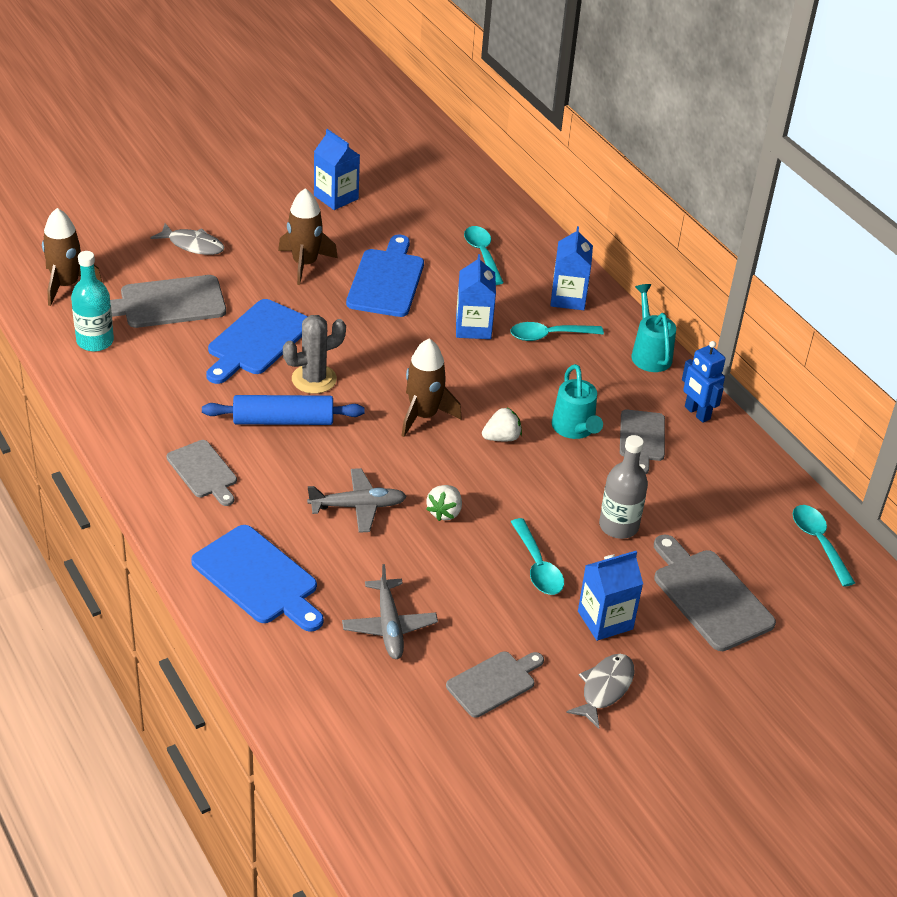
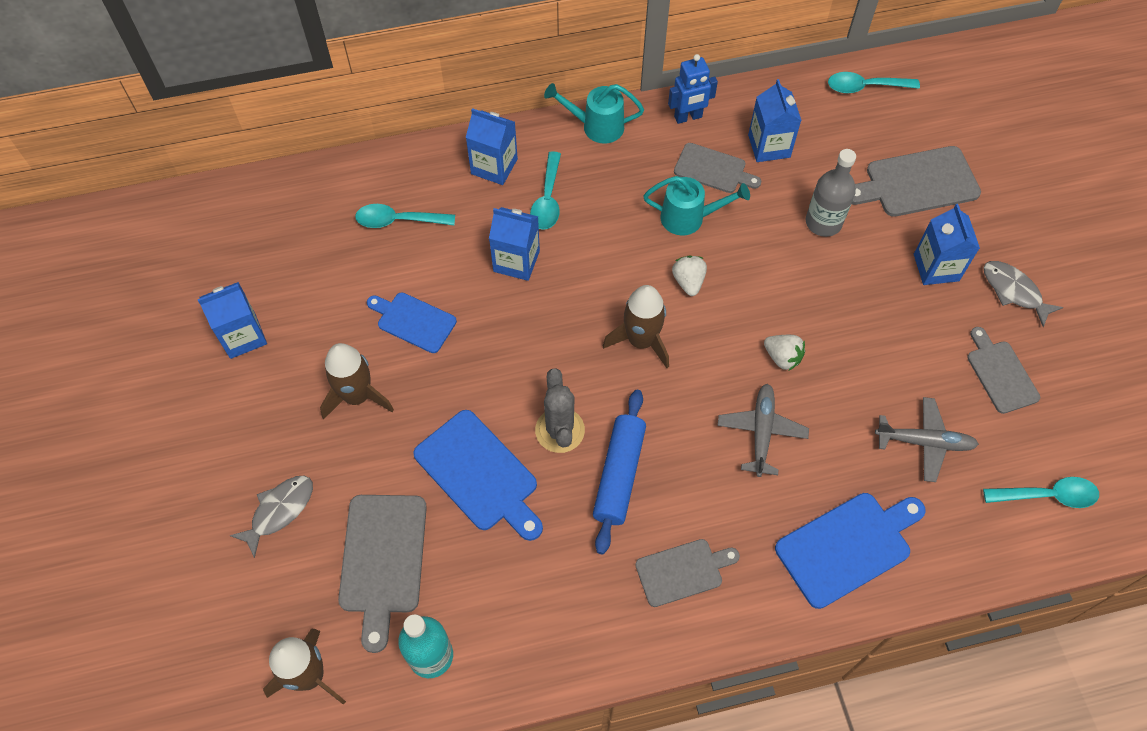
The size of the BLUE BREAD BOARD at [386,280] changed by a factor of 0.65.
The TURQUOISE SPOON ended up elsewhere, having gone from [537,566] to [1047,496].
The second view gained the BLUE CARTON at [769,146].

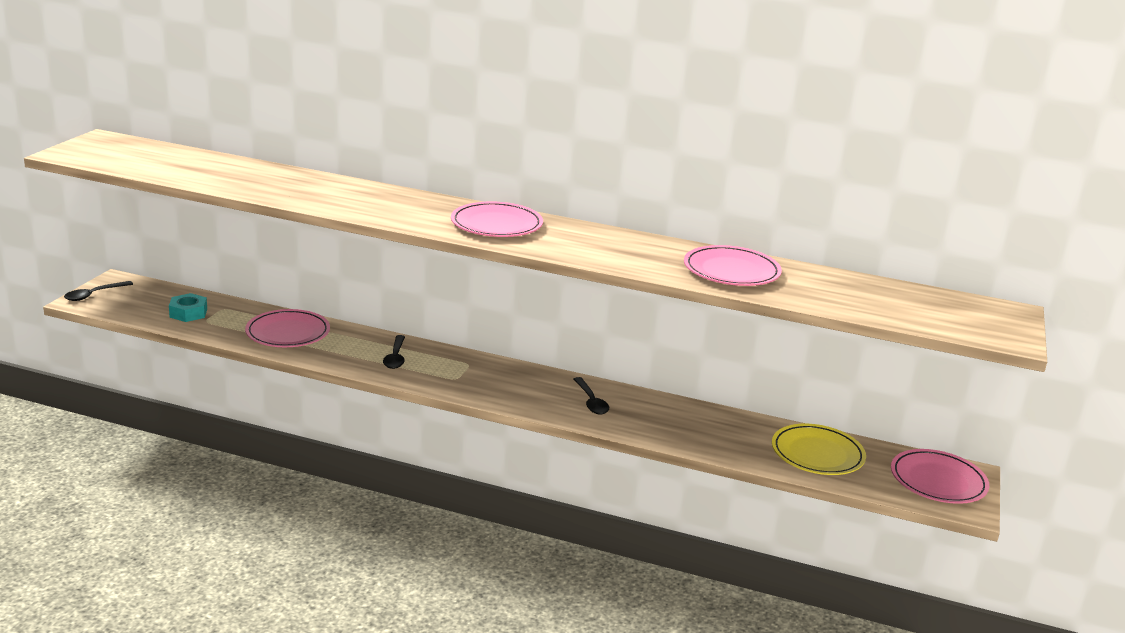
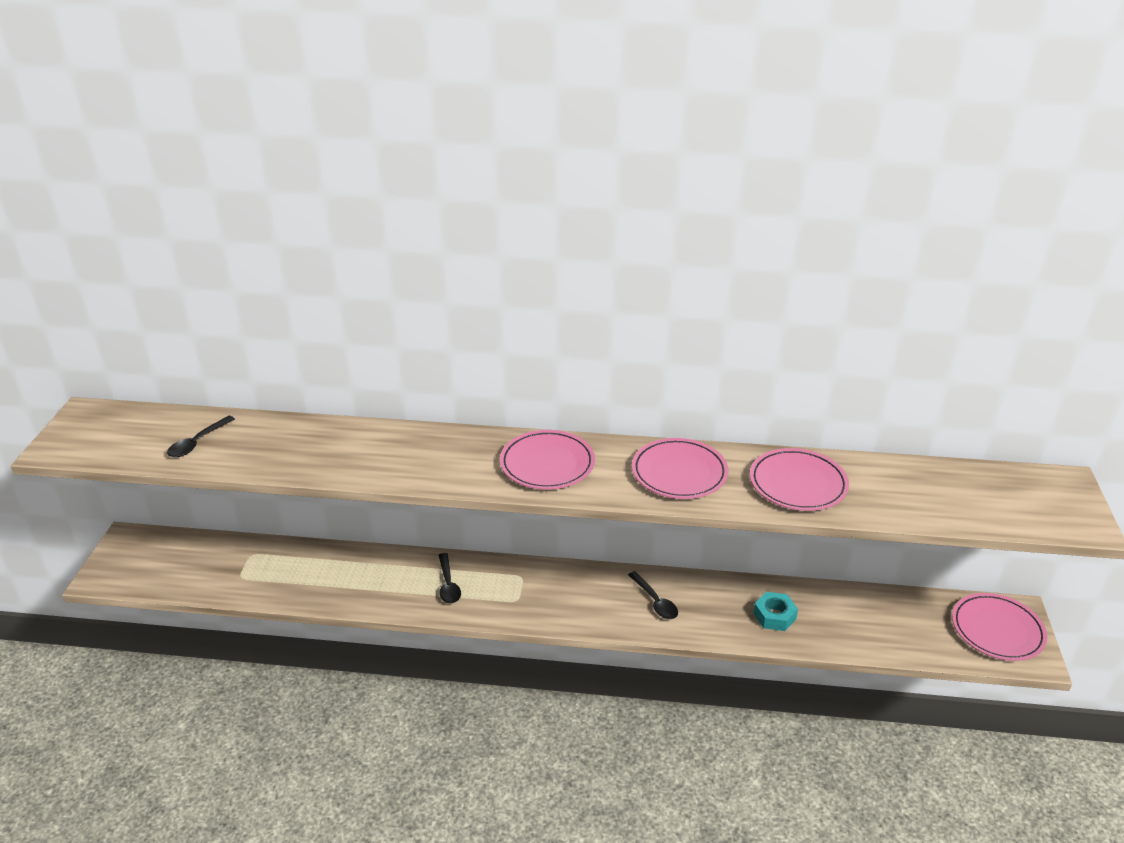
The JET-BLACK SPOON ended up elsewhere, having gone from [94,295] to [198,442].
The TURQUOISE HEXAGON NUT ended up elsewhere, having gone from [188,313] to [774,616].
The ROSY PLATE ended up elsewhere, having gone from [288,333] to [679,473].
The second view lost the YELLOW PLATE at [817,454].

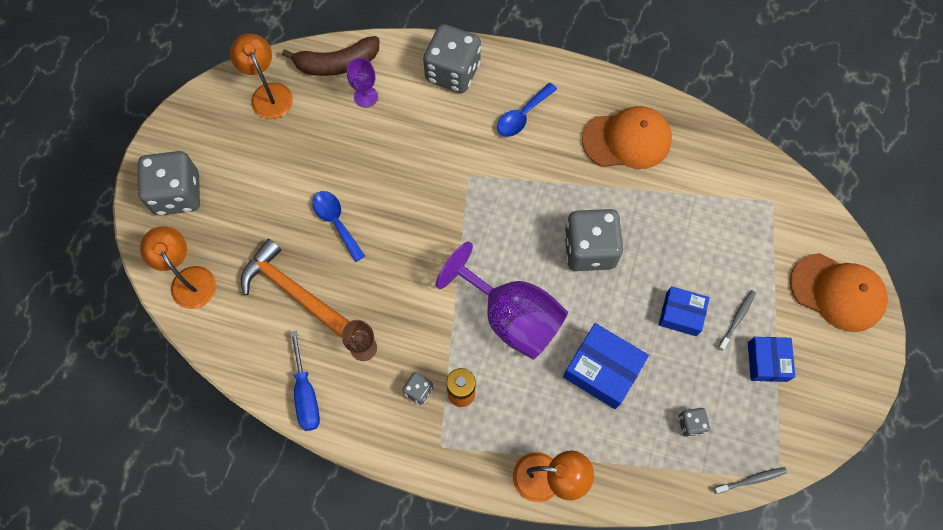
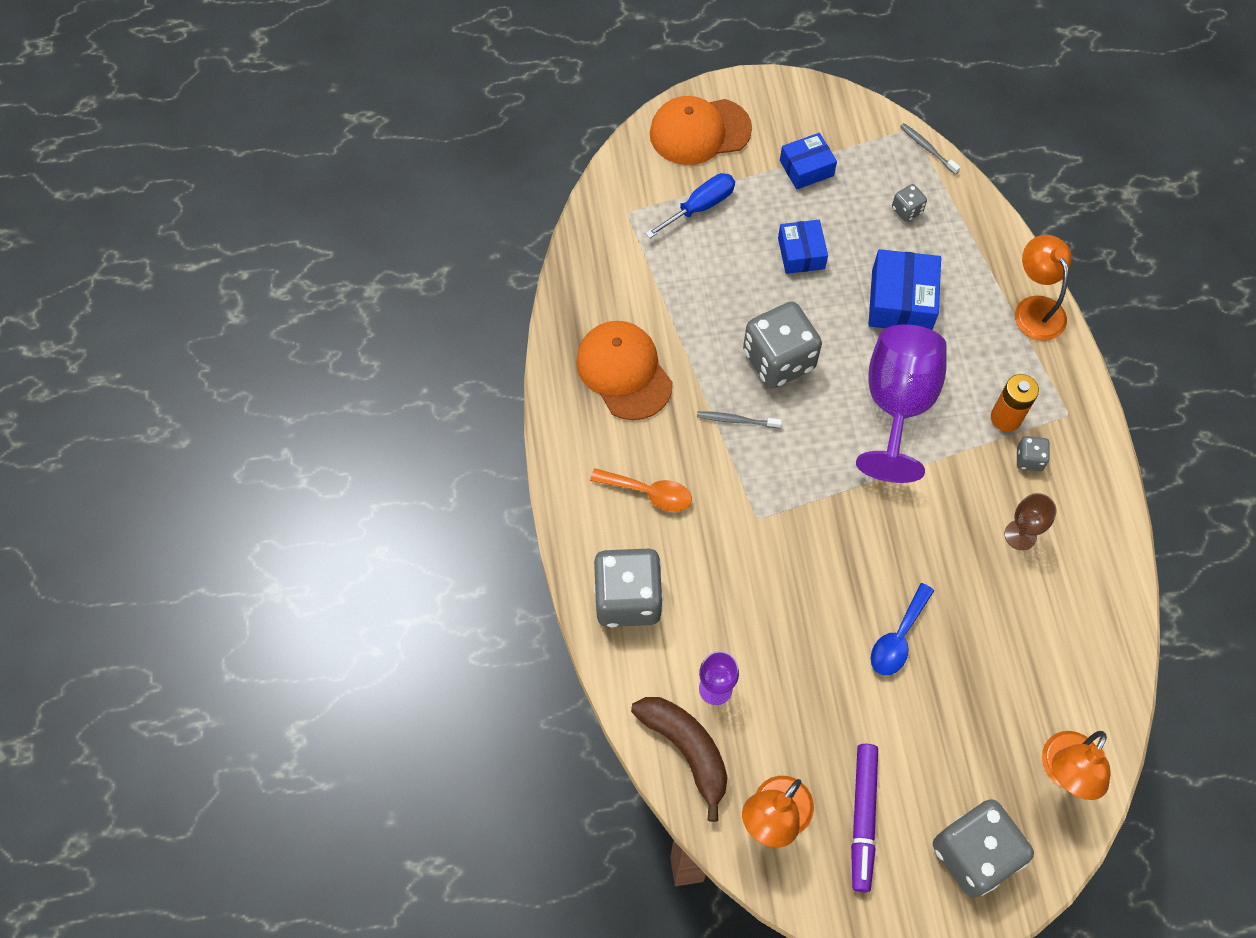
What was the BLUE SPOON at [522,116] turned into the ORANGE-COLOURED SPOON at [649,493].
The second view lost the ORANGE-COLOURED CLAW HAMMER at [292,290].
The ORANGE-COLOURED PEAKED CAP at [837,292] ended up facing another way, 105 degrees counterclockwise from before.
The GREY TOOTH BRUSH ended up elsewhere, having gone from [737,319] to [736,420].
The BLUE SCREWDRIVER ended up elsewhere, having gone from [306,394] to [700,207].
The second view gained the ROYAL PURPLE MARKER PEN at [863,818].

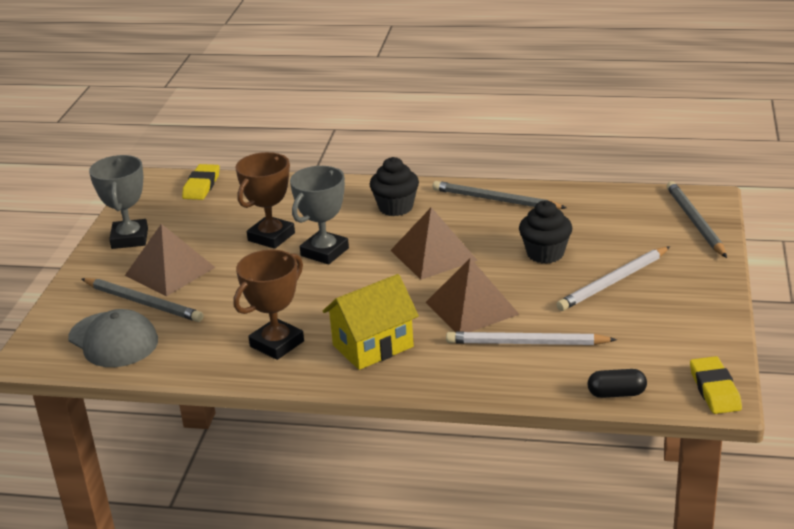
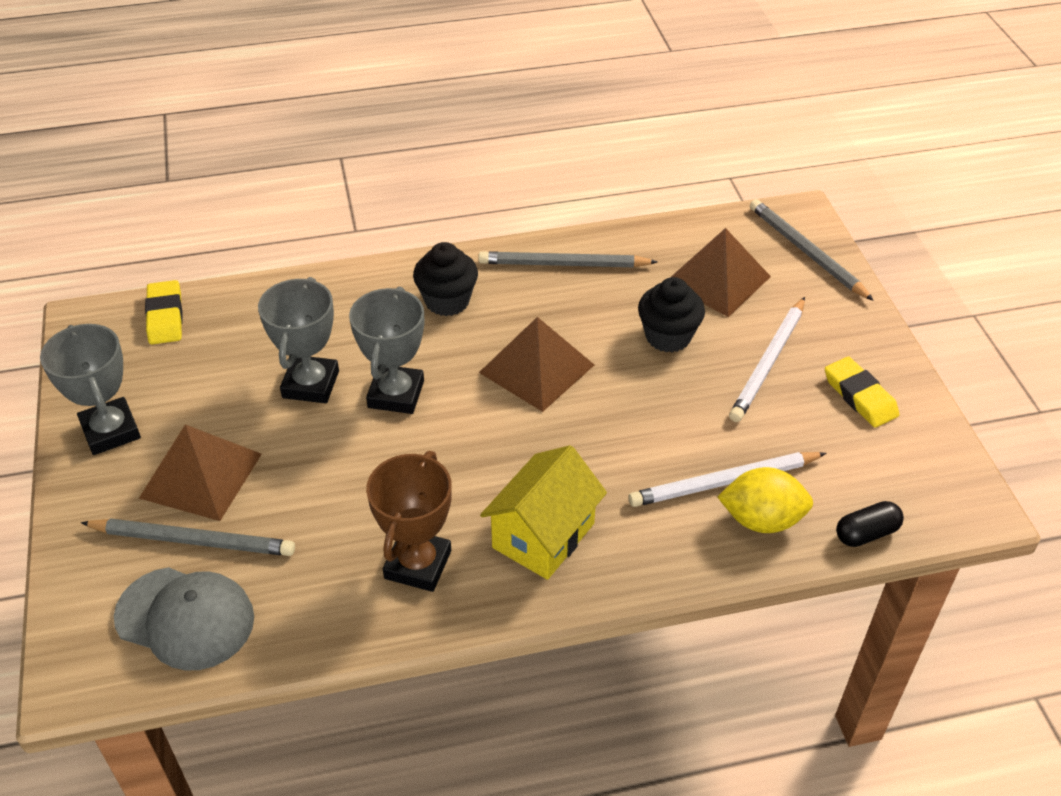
What was the DARK BROWN TROPHY at [271,237] turned into the GREY TROPHY at [311,384].
The DARK BROWN PYRAMID ended up elsewhere, having gone from [471,308] to [717,279].
The YELLOW GUM ERASER ended up elsewhere, having gone from [715,389] to [860,396].
The second view gained the YELLOW TOY LEMON at [761,520].

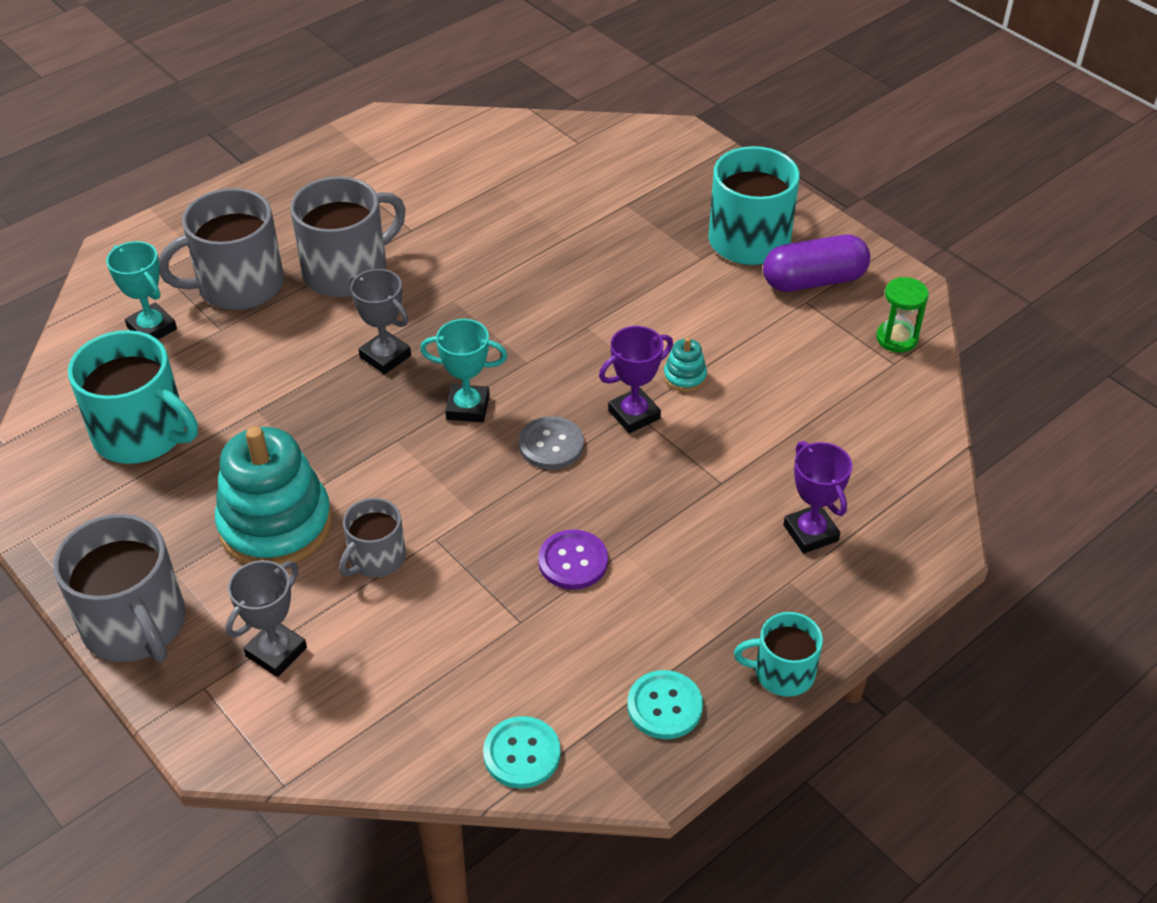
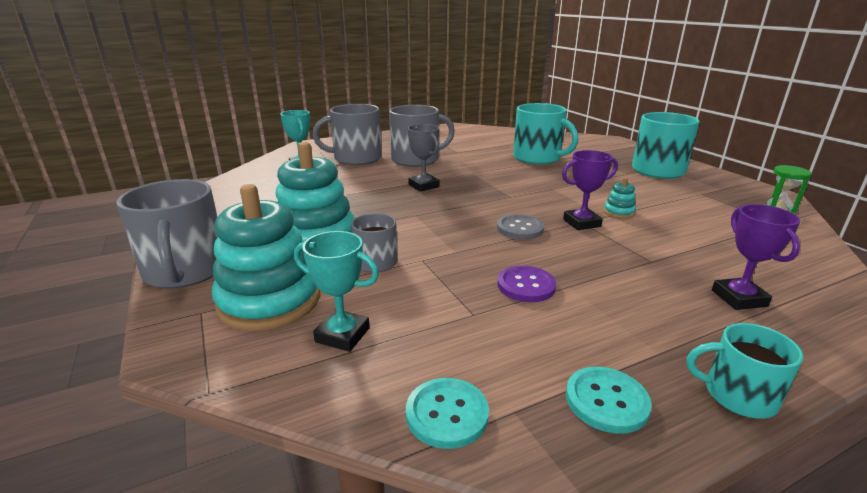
The second view lost the ROYAL PURPLE CAPSULE at [813,281].
The TURQUOISE TROPHY ended up elsewhere, having gone from [468,407] to [342,335].
The TURQUOISE MUG ended up elsewhere, having gone from [142,433] to [538,158].
Where the GREY TROPHY stood at [276,652], the TURQUOISE STACKING RINGS came to stand at [270,301].

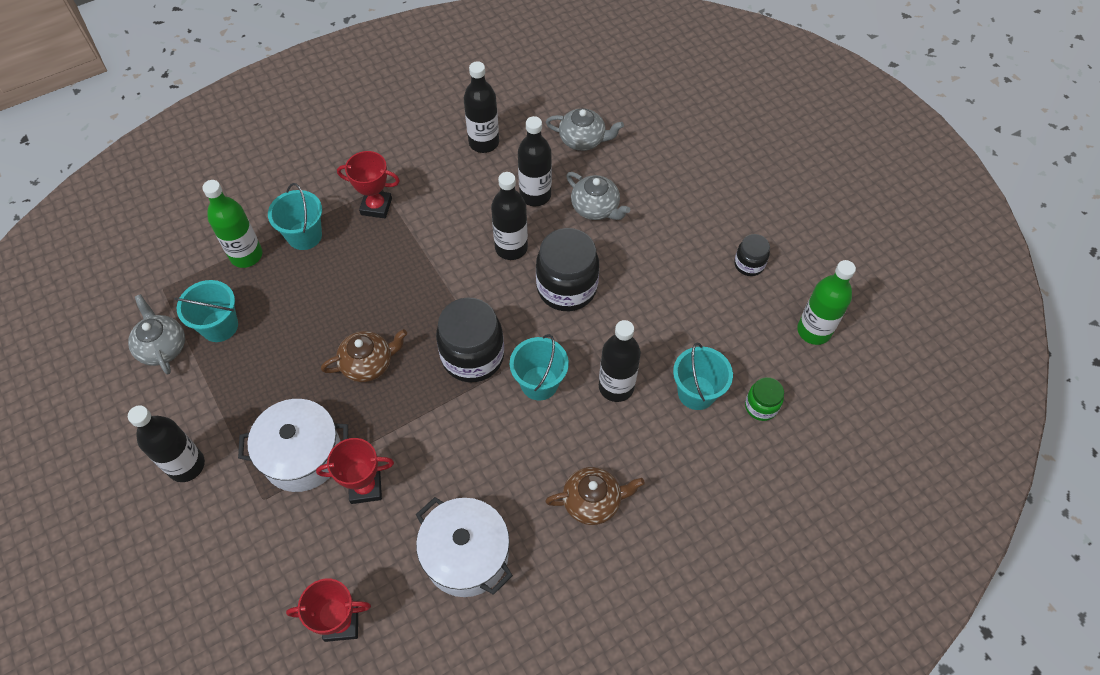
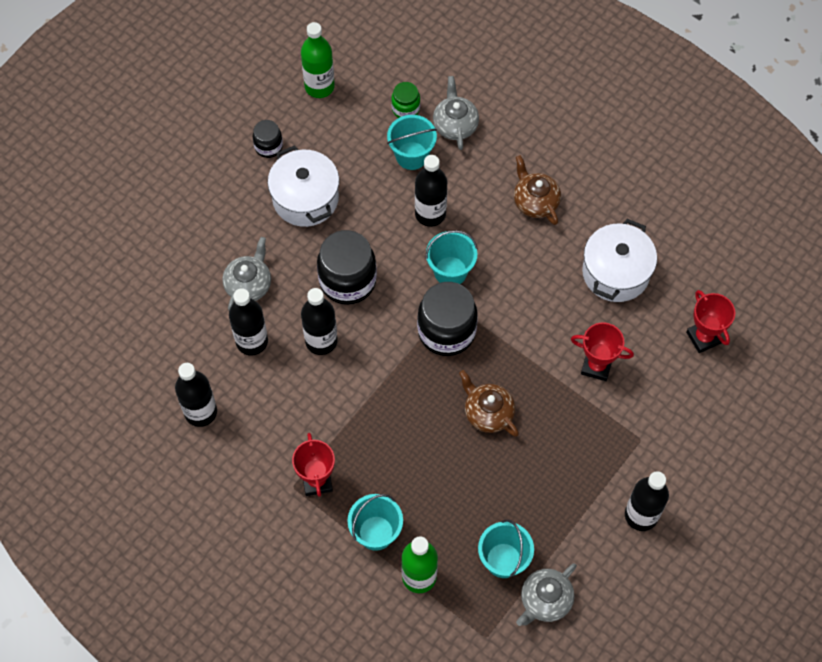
The GREY TEAPOT ended up elsewhere, having gone from [583,140] to [455,124].
The SNOW-WHITE COOKING POT ended up elsewhere, having gone from [302,455] to [305,198].
The SCARLET TROPHY at [365,487] ended up facing another way, 45 degrees counterclockwise from before.

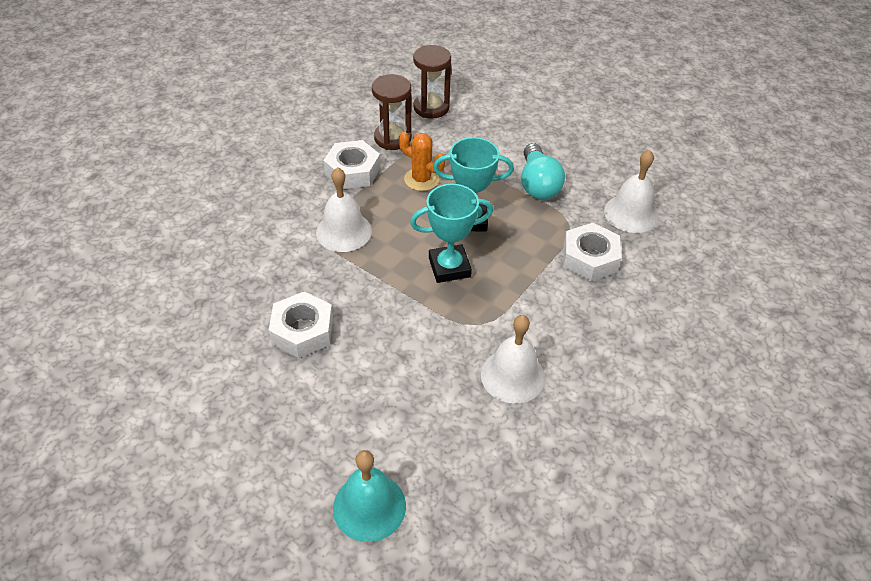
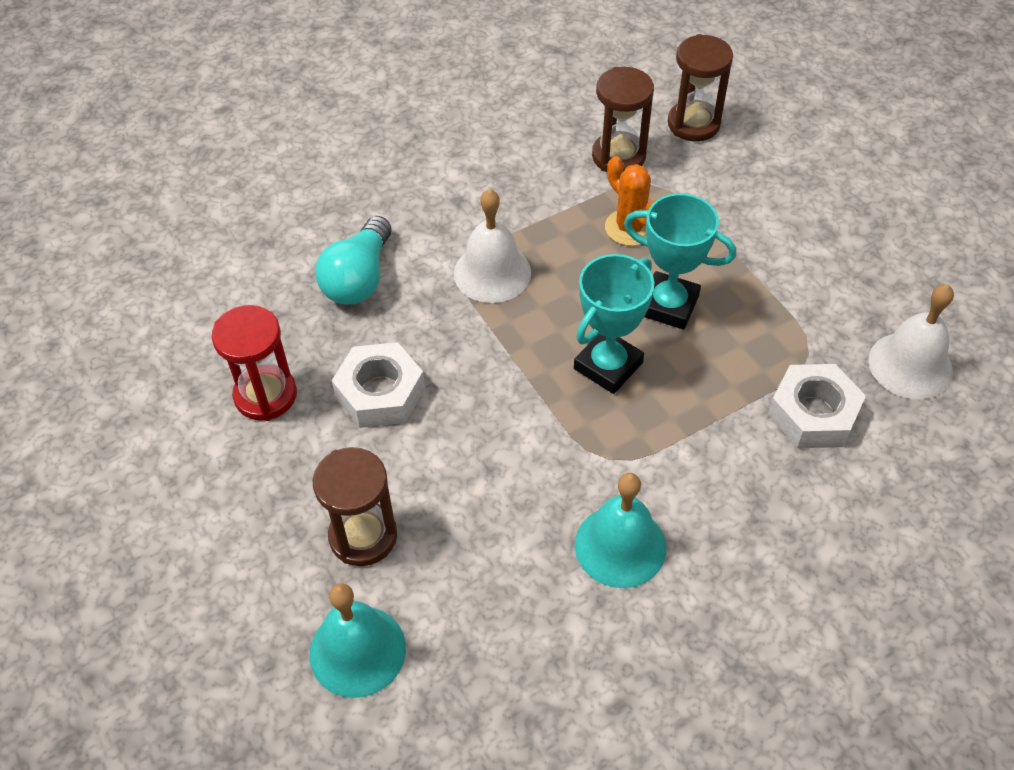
The second view lost the SNOW-WHITE HEXAGON NUT at [353,171].
The TURQUOISE BULB ended up elsewhere, having gone from [538,184] to [359,278].
The TURQUOISE TROPHY at [449,267] ended up facing another way, 60 degrees counterclockwise from before.
What was the SNOW-WHITE BELL at [513,376] turned into the TURQUOISE BELL at [620,546].
The second view gained the SCARLET HOURGLASS at [265,395].
The second view gained the DARK BROWN HOURGLASS at [363,536].

